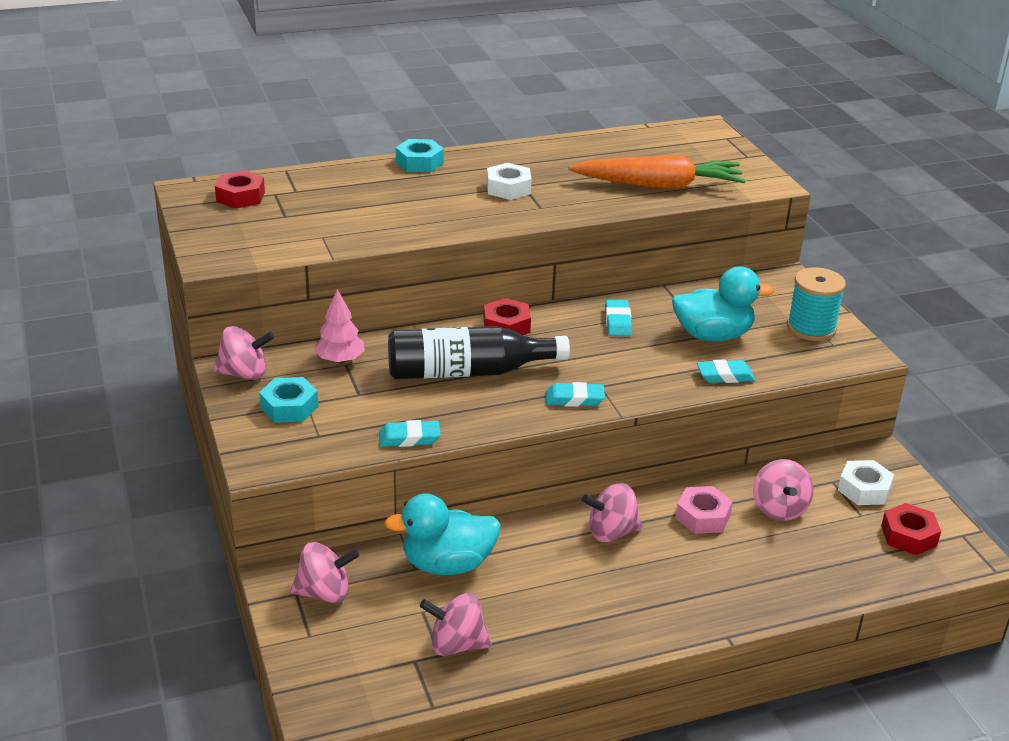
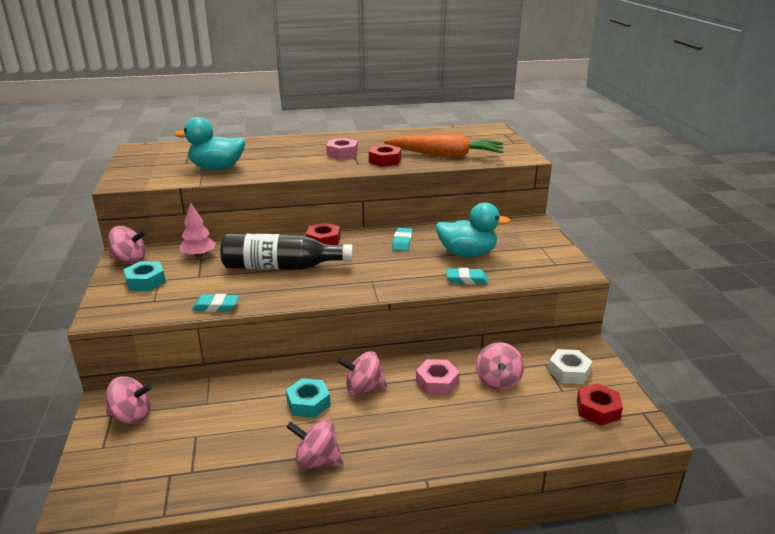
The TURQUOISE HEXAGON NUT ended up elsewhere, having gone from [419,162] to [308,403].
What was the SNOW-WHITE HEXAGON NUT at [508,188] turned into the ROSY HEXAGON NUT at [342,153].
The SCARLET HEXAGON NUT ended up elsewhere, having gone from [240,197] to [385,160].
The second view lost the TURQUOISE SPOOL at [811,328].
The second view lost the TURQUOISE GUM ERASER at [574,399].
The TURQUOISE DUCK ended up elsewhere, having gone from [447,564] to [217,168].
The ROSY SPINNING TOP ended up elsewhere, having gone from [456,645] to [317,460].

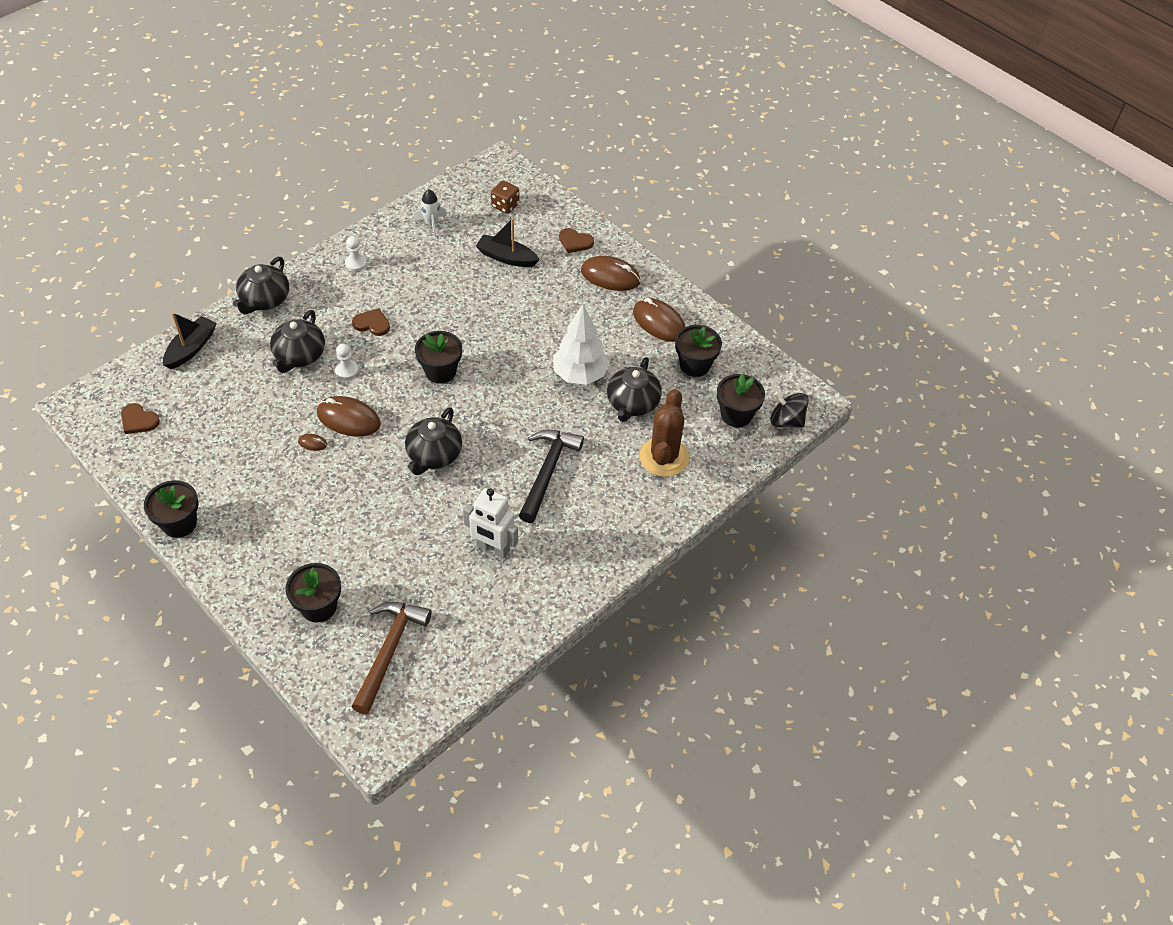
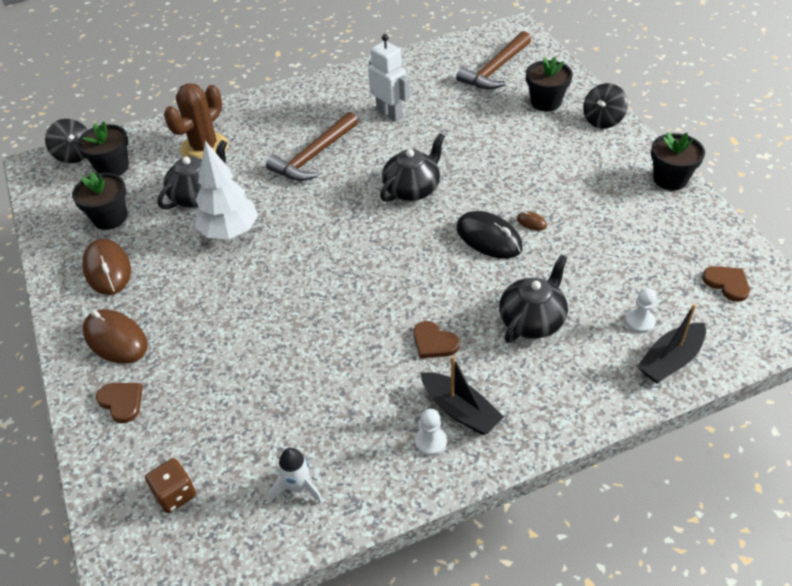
The JET-BLACK BOAT ended up elsewhere, having gone from [506,257] to [460,410].
The second view lost the JET-BLACK TEAPOT at [264,300].
The second view lost the JET-BLACK PLANT POT at [440,371].
The SNOW-WHITE GAME PAWN ended up elsewhere, having gone from [346,370] to [640,322].
What was the DARK BROWN COMPUTER MOUSE at [348,419] turned into the JET-BLACK COMPUTER MOUSE at [489,238].
What was the JET-BLACK CLAW HAMMER at [547,472] turned into the DARK BROWN CLAW HAMMER at [314,156].
The second view gained the JET-BLACK SPINNING TOP at [602,120].

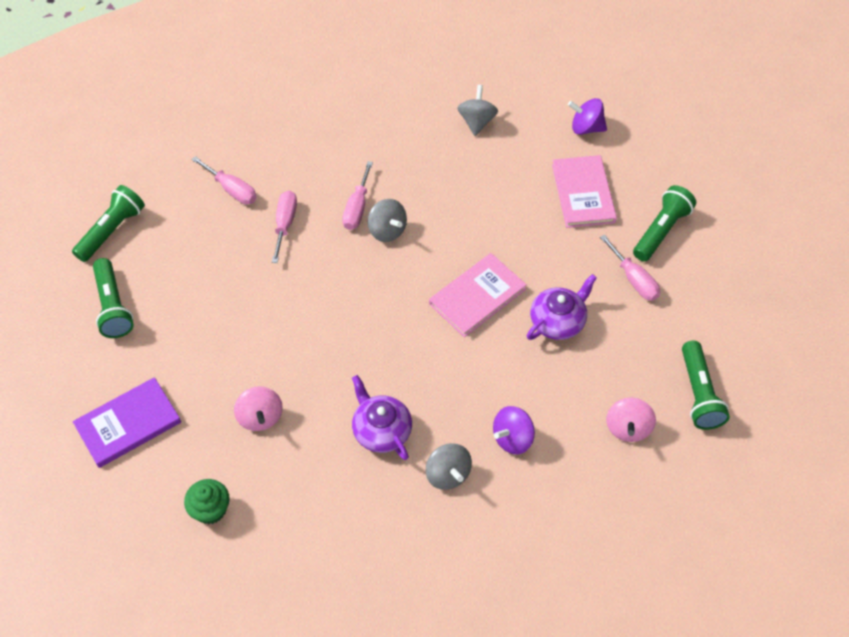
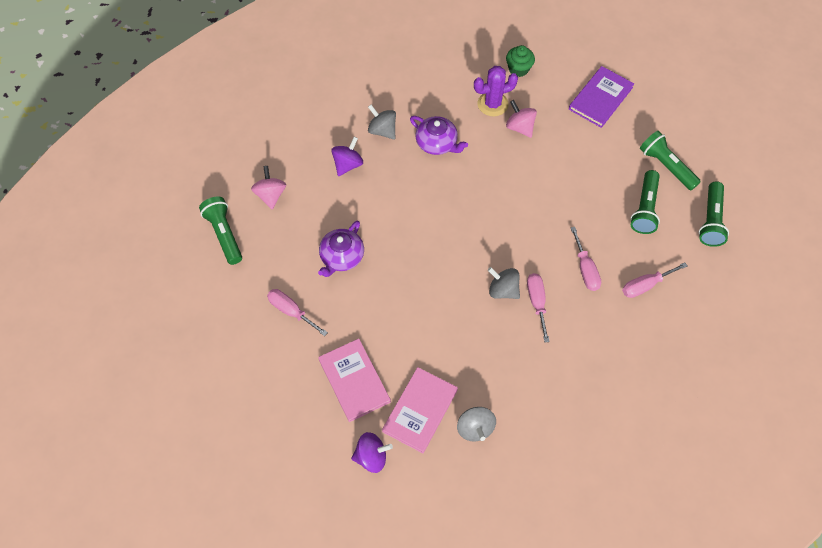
The ROSY SCREWDRIVER at [232,190] ended up facing another way, 45 degrees counterclockwise from before.
The EMERALD POCKET TORCH ended up elsewhere, having gone from [661,231] to [644,208].
The ROSY HARDCOVER ended up elsewhere, having gone from [477,296] to [420,410].
The second view gained the ROYAL PURPLE SAGUARO CACTUS at [492,104].

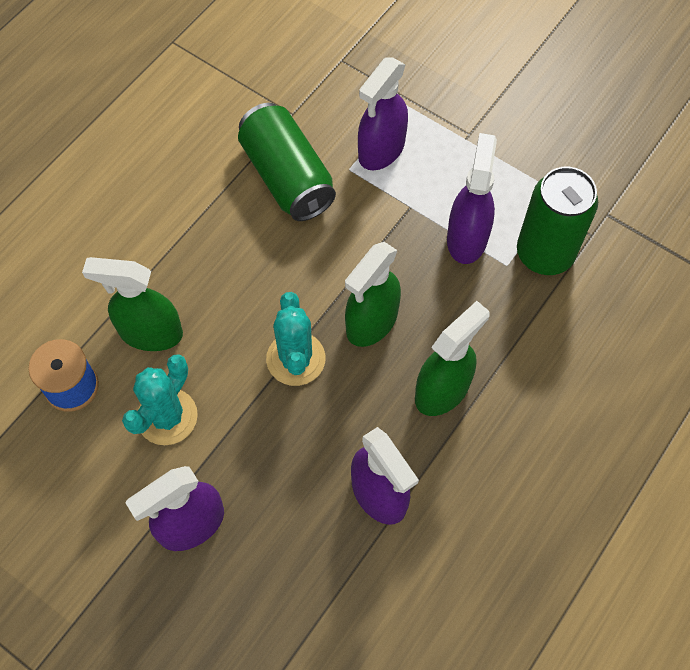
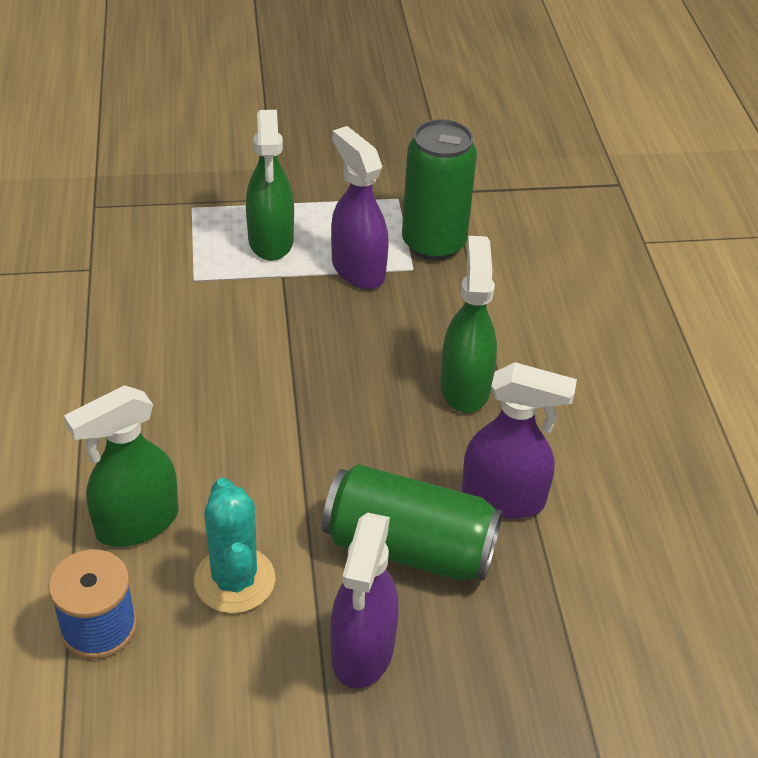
The second view lost the ROYAL PURPLE SPRAYER at [381,150].
The EMERALD SODA CAN ended up elsewhere, having gone from [287,177] to [409,548].
The EMERALD SPRAYER ended up elsewhere, having gone from [371,322] to [271,241].
The second view lost the TURQUOISE SAGUARO CACTUS at [296,359].

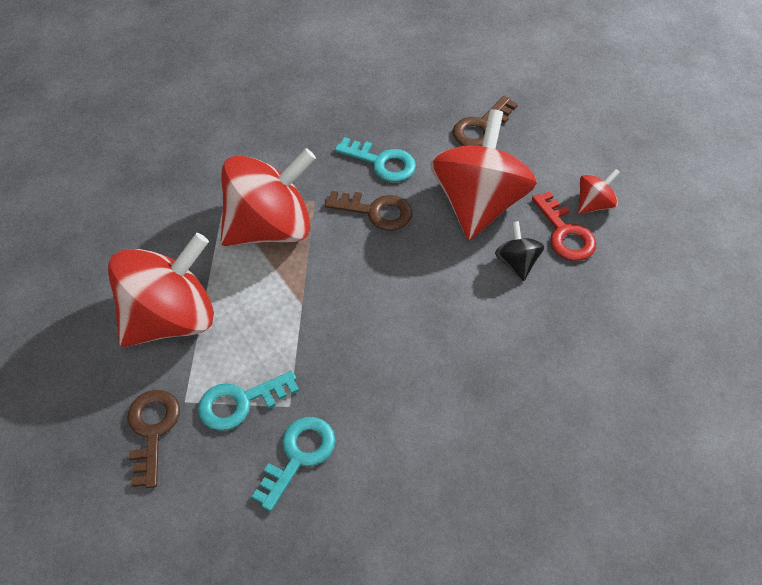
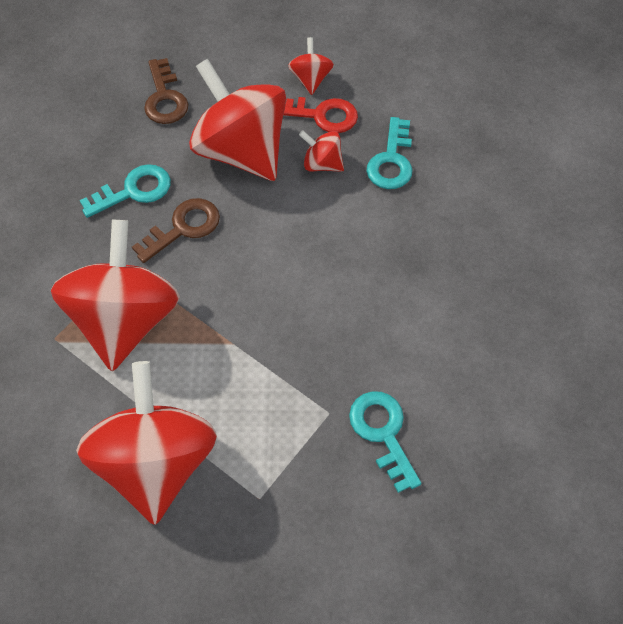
What was the JET-BLACK SPINNING TOP at [517,262] turned into the SCARLET SPINNING TOP at [322,164].
The TURQUOISE LATCHKEY ended up elsewhere, having gone from [240,402] to [391,161].
The second view lost the DARK BROWN LATCHKEY at [152,430].

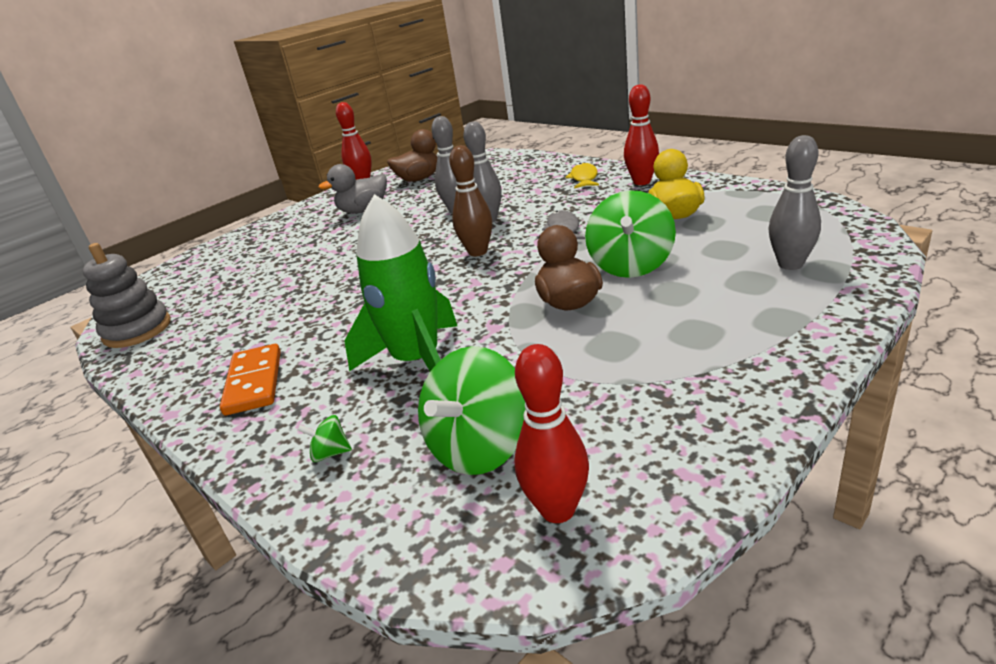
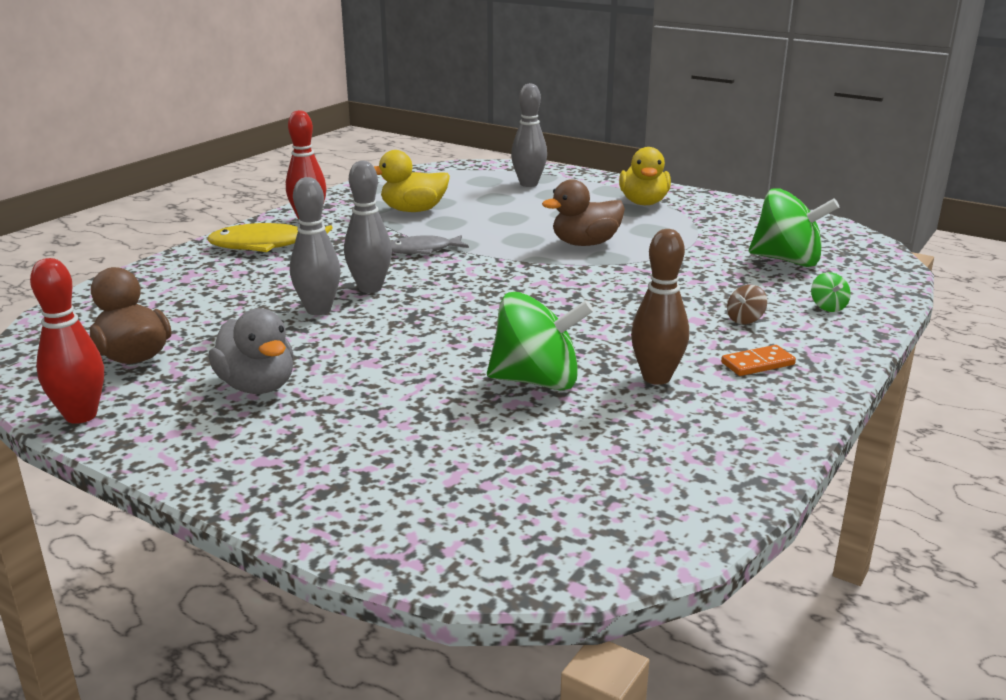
The DARK BROWN BOWLING PIN ended up elsewhere, having gone from [478,252] to [656,378].
The size of the YELLOW FISH at [584,178] changed by a factor of 1.52.
The EMERALD SPINNING TOP ended up elsewhere, having gone from [631,265] to [537,381].
The second view lost the EMERALD TOY ROCKET at [417,361].
The second view lost the GREY STACKING RINGS at [137,330].
The size of the ORANGE-COLOURED DOMINO at [254,382] changed by a factor of 0.62.
The second view lost the SCARLET BOWLING PIN at [557,509].
The second view gained the YELLOW DUCK at [643,203].
The second view gained the DARK BROWN SPINNING TOP at [745,319].

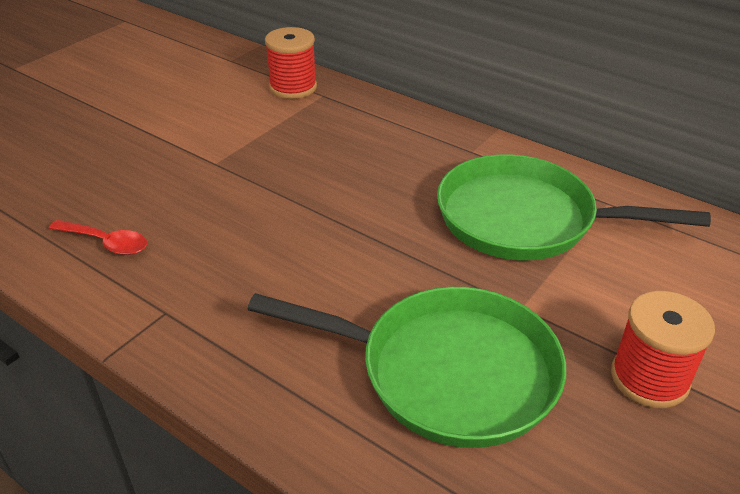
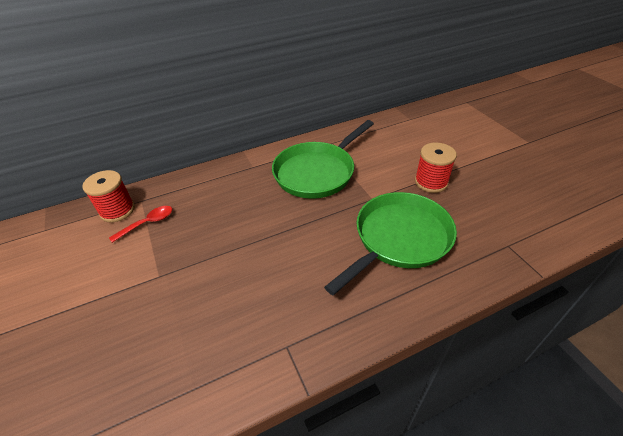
The SCARLET SPOON ended up elsewhere, having gone from [106,243] to [147,223].

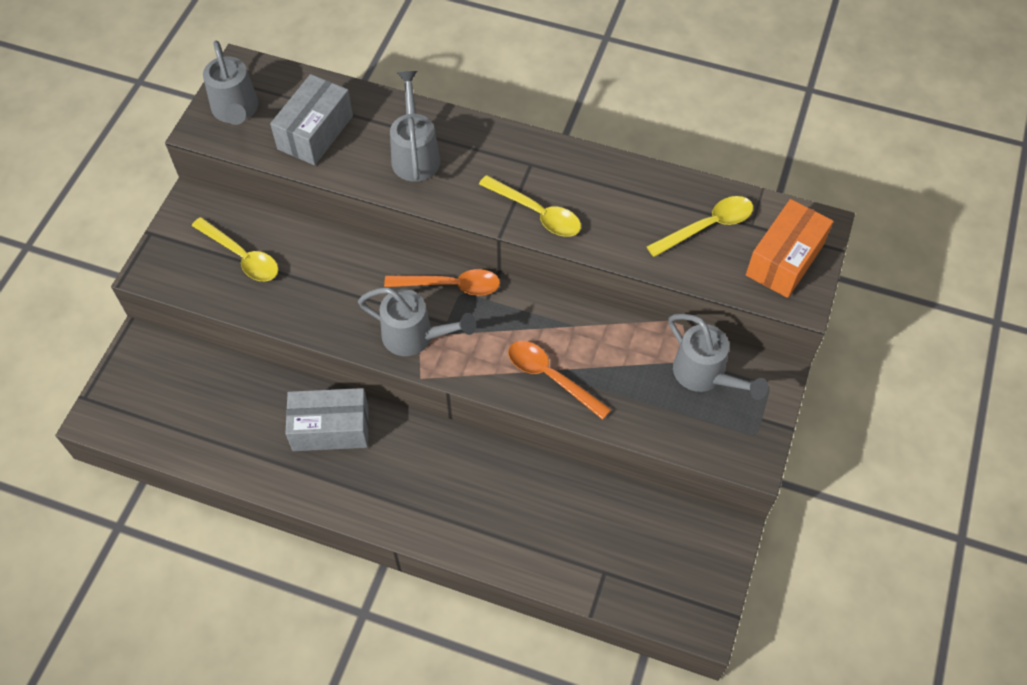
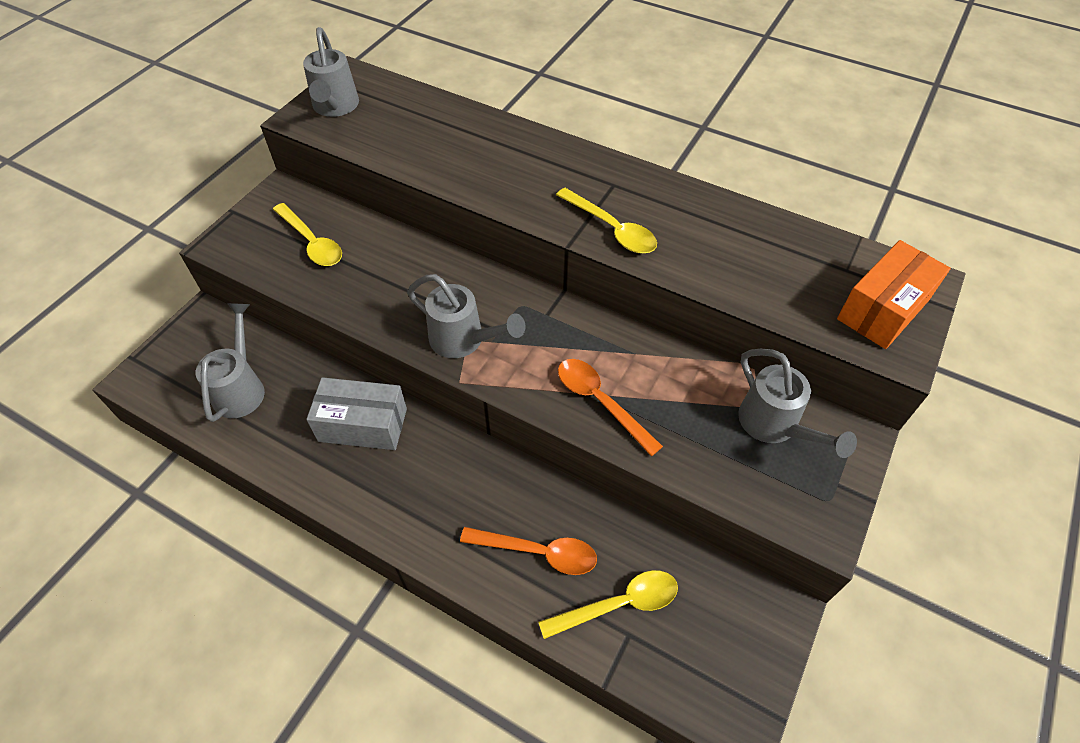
The GREY WATERING POT ended up elsewhere, having gone from [415,155] to [241,388].
The second view lost the GREY PARCEL at [315,132].
The YELLOW SPOON ended up elsewhere, having gone from [707,226] to [618,604].
The ORANGE-COLOURED SPOON ended up elsewhere, having gone from [451,286] to [538,552].

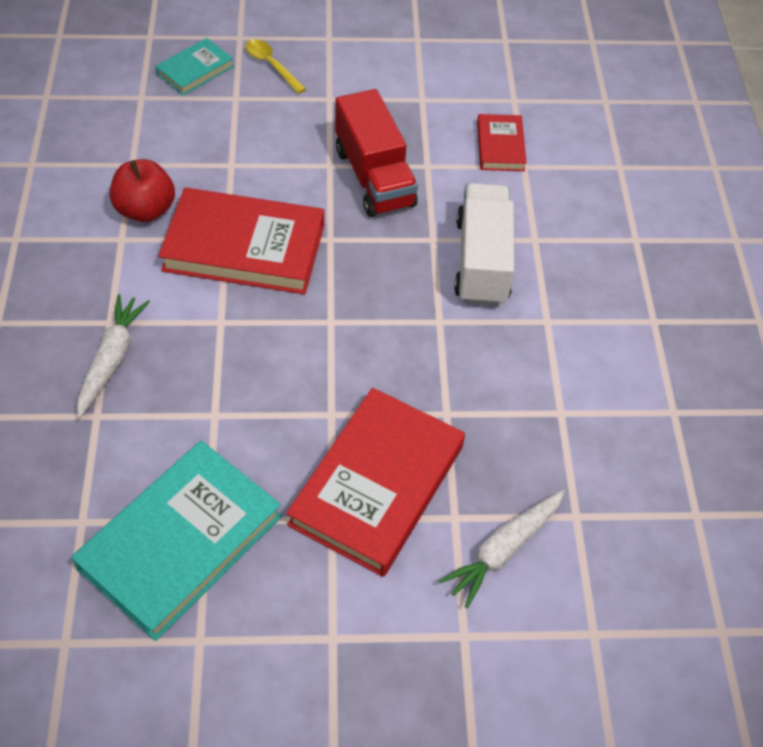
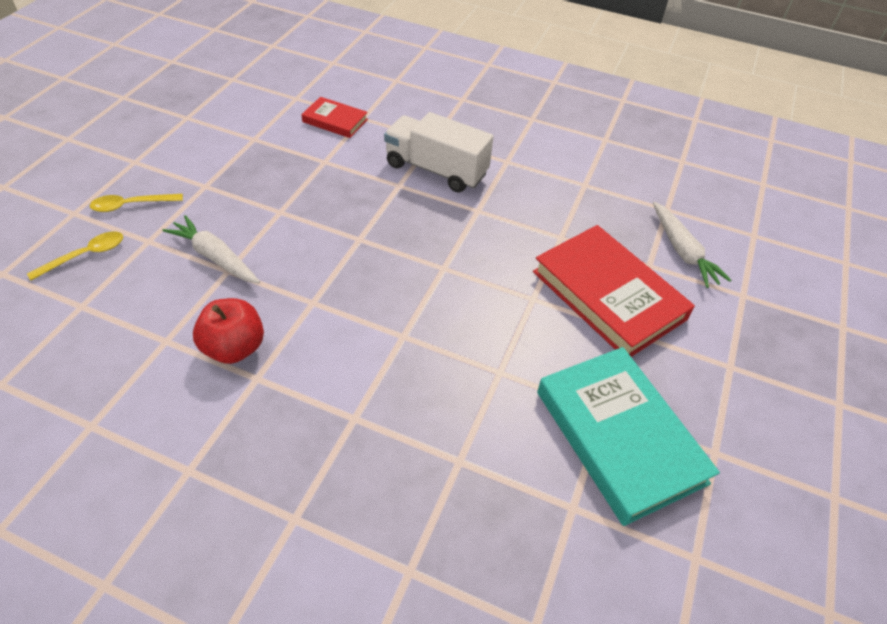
Where the TURQUOISE HARDCOVER stood at [195,70], the YELLOW SPOON came to stand at [85,255].
The second view lost the SCARLET TOY TRUCK at [374,177].
The second view lost the SCARLET HARDCOVER at [244,247].
The SNOW-WHITE TOY CARROT ended up elsewhere, having gone from [111,360] to [215,257].

